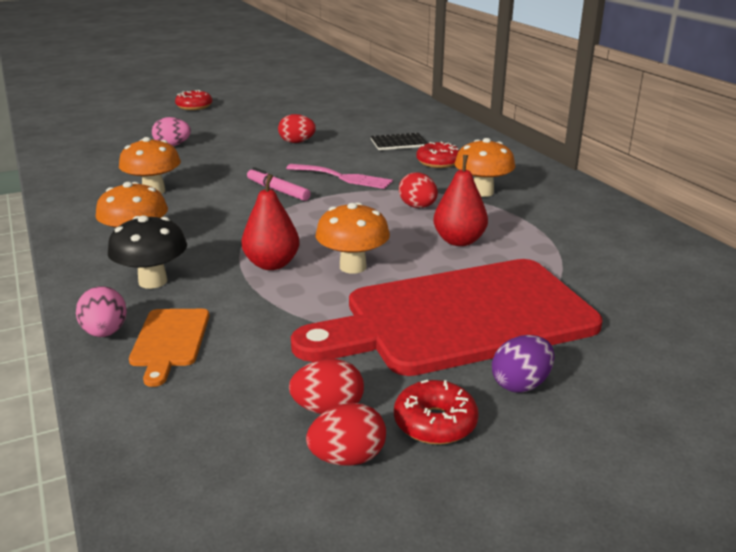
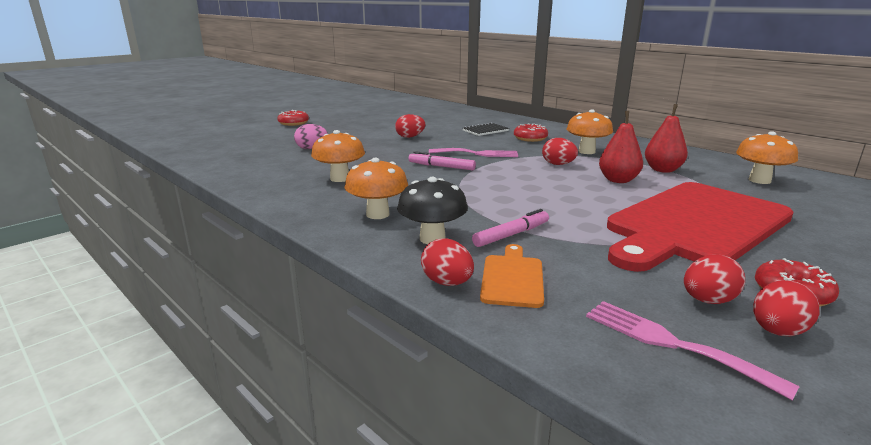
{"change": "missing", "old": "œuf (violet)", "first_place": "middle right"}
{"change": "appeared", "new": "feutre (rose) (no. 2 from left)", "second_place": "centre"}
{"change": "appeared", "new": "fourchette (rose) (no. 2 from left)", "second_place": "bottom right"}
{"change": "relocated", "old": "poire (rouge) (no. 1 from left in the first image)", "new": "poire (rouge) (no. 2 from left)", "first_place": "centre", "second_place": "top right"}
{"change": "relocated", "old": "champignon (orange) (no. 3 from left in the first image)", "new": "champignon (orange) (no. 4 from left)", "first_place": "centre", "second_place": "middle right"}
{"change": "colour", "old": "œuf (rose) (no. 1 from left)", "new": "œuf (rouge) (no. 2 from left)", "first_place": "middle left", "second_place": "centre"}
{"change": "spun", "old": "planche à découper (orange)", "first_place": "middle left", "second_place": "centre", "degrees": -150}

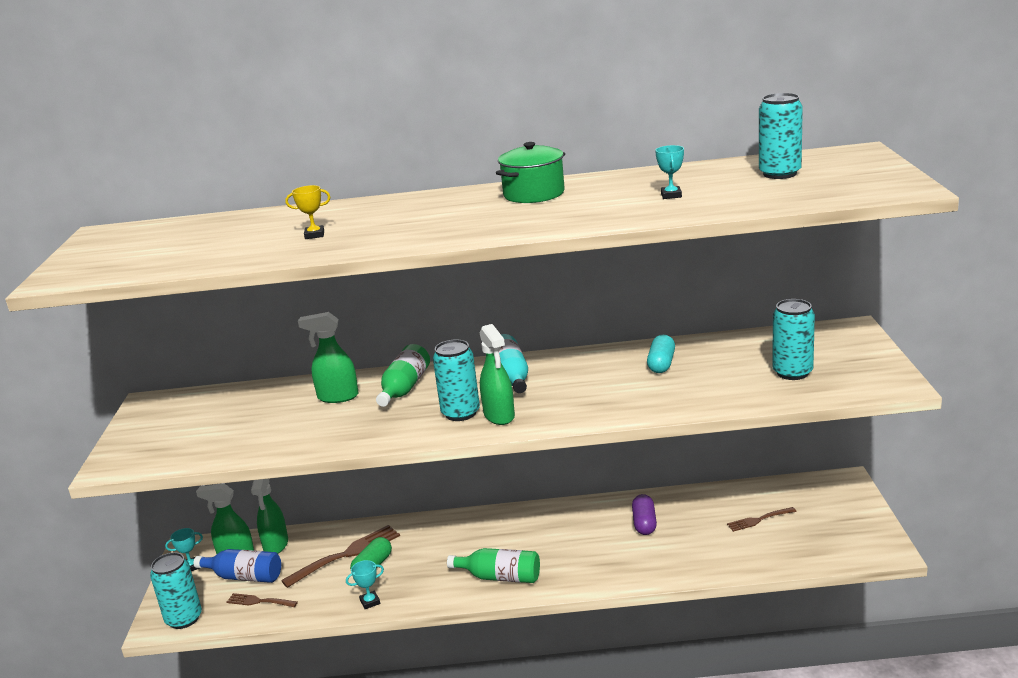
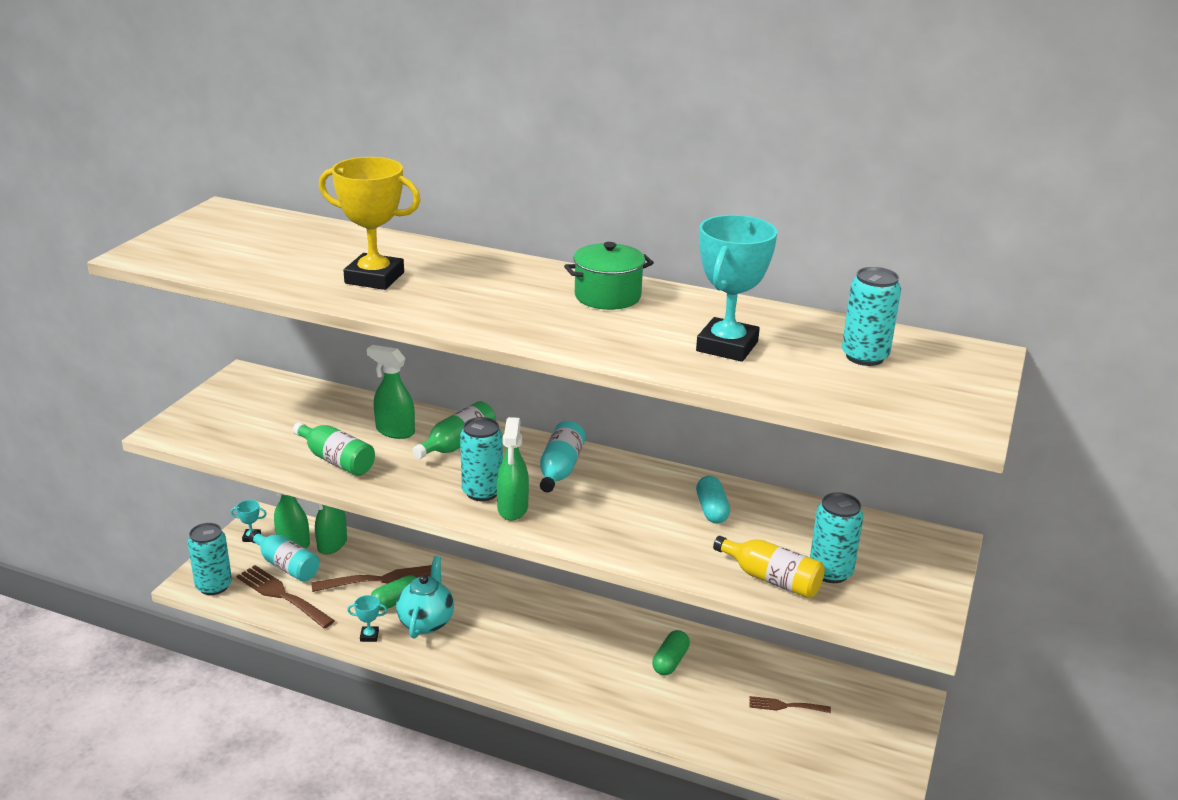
{"change": "appeared", "new": "théière (turquoise)", "second_place": "bottom centre"}
{"change": "appeared", "new": "bouteille (jaune)", "second_place": "bottom centre"}
{"change": "relocated", "old": "bouteille (vert) (no. 2 from left in the first image)", "new": "bouteille (vert) (no. 1 from left)", "first_place": "bottom centre", "second_place": "middle left"}
{"change": "colour", "old": "bouteille (bleu)", "new": "bouteille (turquoise) (no. 1 from left)", "first_place": "bottom left", "second_place": "bottom left"}
{"change": "colour", "old": "gélule (violet)", "new": "gélule (vert) (no. 2 from left)", "first_place": "bottom centre", "second_place": "bottom centre"}
{"change": "spun", "old": "gélule (turquoise)", "first_place": "centre", "second_place": "centre", "degrees": -45}
{"change": "size", "old": "fourchette (marron) (no. 1 from left)", "first_place": "bottom left", "second_place": "bottom left", "factor": 1.78}
{"change": "size", "old": "trophée (jaune)", "first_place": "top left", "second_place": "top left", "factor": 2.37}
{"change": "size", "old": "trophée (turquoise) (no. 3 from left)", "first_place": "top centre", "second_place": "centre", "factor": 2.37}

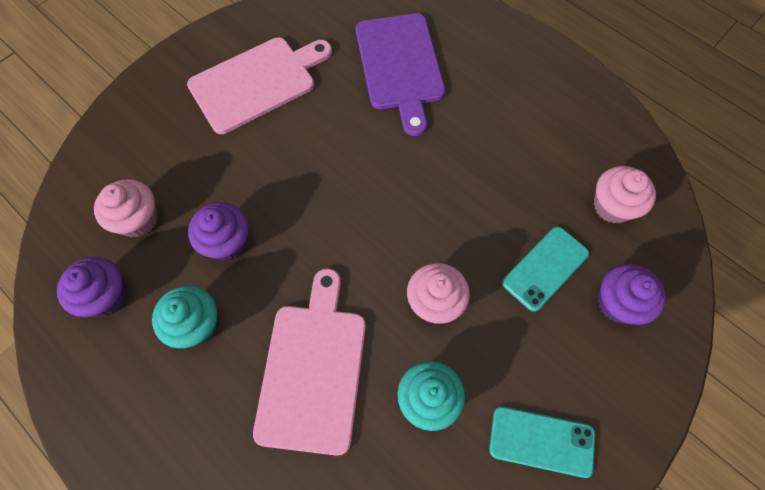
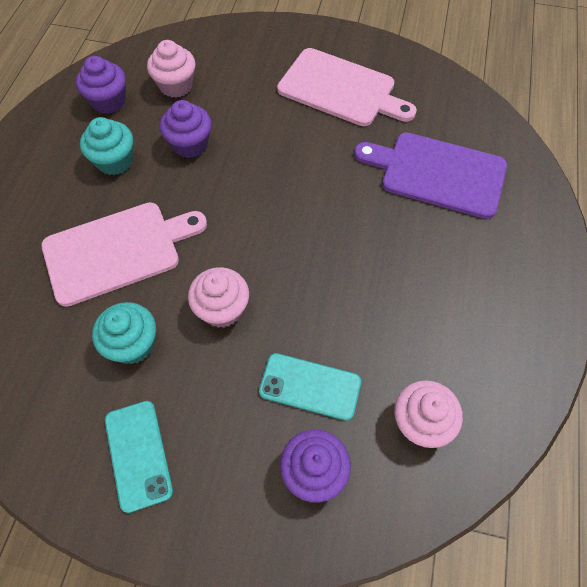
{"change": "spun", "old": "planche à découper (violet)", "first_place": "top centre", "second_place": "top right", "degrees": 60}

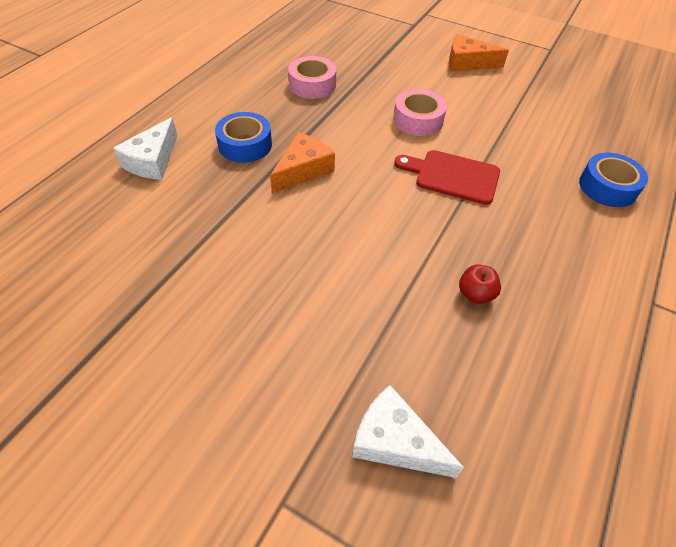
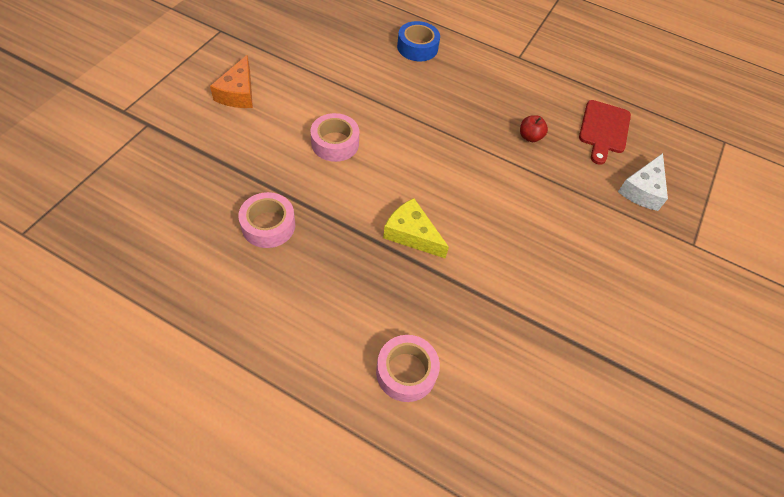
{"change": "missing", "old": "ruban adhésif (bleu) (no. 1 from left)", "first_place": "top centre"}
{"change": "relocated", "old": "planche à découper (rouge)", "first_place": "top centre", "second_place": "top right"}
{"change": "exchanged", "old": "fromage (blanc) (no. 1 from left)", "new": "ruban adhésif (rose) (no. 3 from left)", "first_place": "top left", "second_place": "bottom centre"}
{"change": "colour", "old": "fromage (orange) (no. 1 from left)", "new": "fromage (jaune)", "first_place": "top centre", "second_place": "centre"}

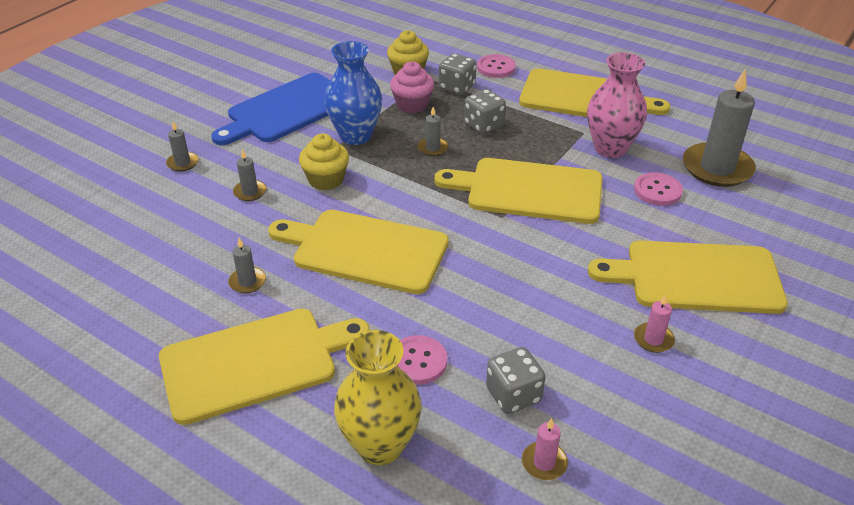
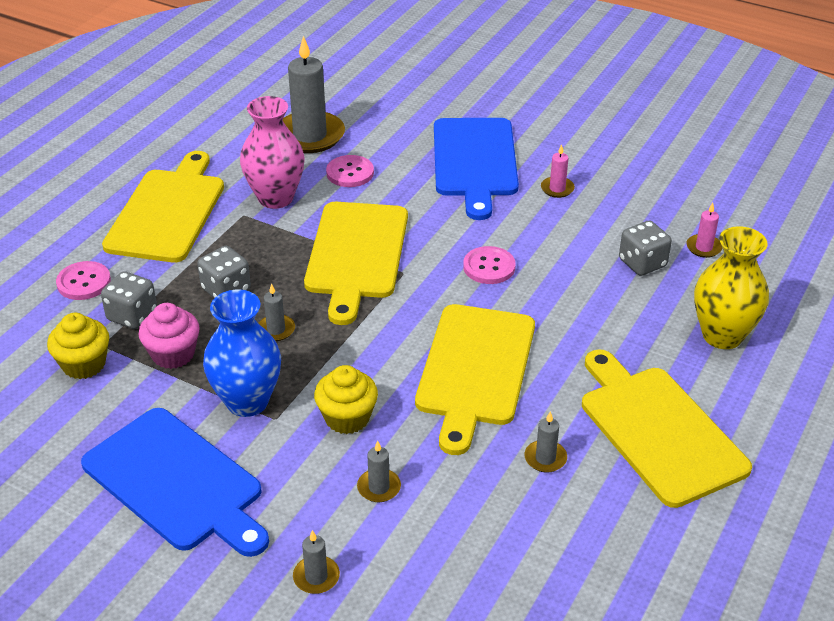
{"change": "relocated", "old": "bouton (rose) (no. 1 from left in the first image)", "new": "bouton (rose) (no. 3 from left)", "first_place": "bottom centre", "second_place": "centre"}
{"change": "colour", "old": "planche à découper (jaune) (no. 5 from left)", "new": "planche à découper (bleu) (no. 2 from left)", "first_place": "middle right", "second_place": "top centre"}

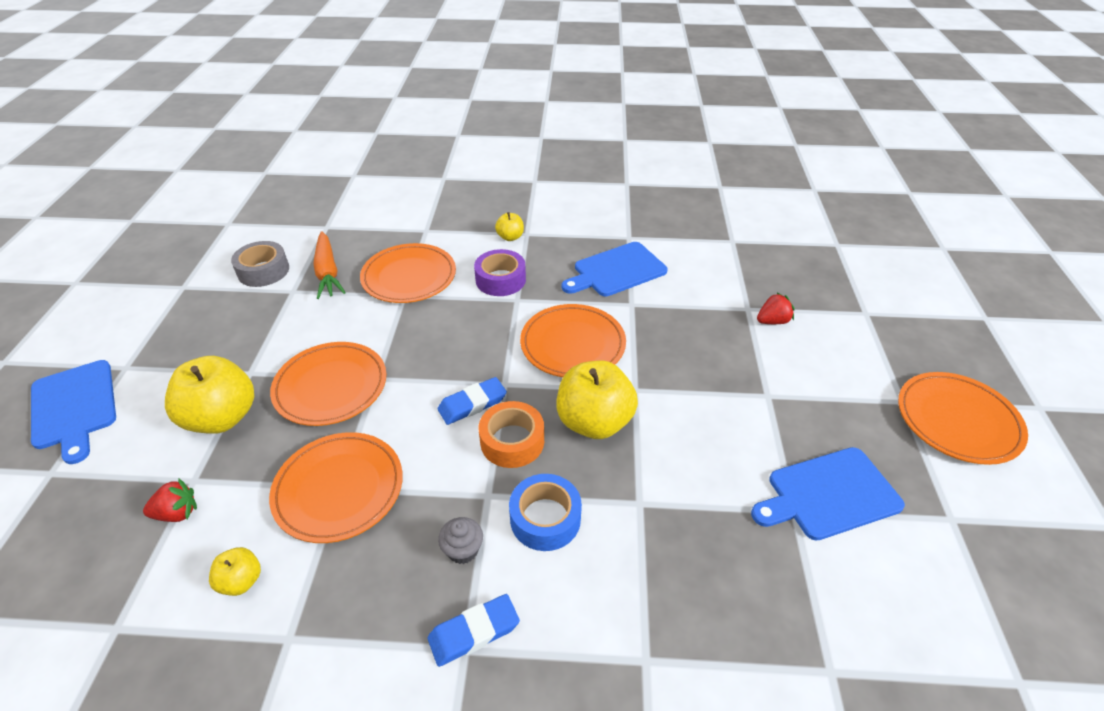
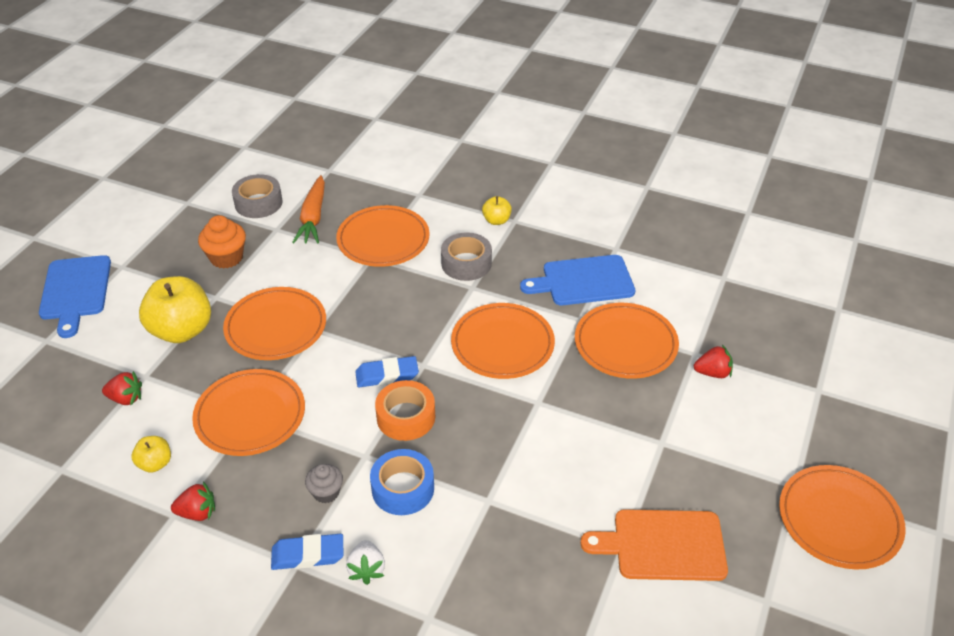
{"change": "missing", "old": "pomme (jaune) (no. 4 from left)", "first_place": "centre"}
{"change": "appeared", "new": "fraise (rouge) (no. 2 from left)", "second_place": "bottom left"}
{"change": "appeared", "new": "muffin (orange)", "second_place": "middle left"}
{"change": "appeared", "new": "fraise (blanc)", "second_place": "bottom centre"}
{"change": "appeared", "new": "assiette (orange) (no. 5 from left)", "second_place": "centre"}
{"change": "colour", "old": "ruban adhésif (violet)", "new": "ruban adhésif (gris) (no. 2 from left)", "first_place": "centre", "second_place": "centre"}
{"change": "colour", "old": "planche à découper (bleu) (no. 3 from left)", "new": "planche à découper (orange)", "first_place": "bottom right", "second_place": "bottom right"}

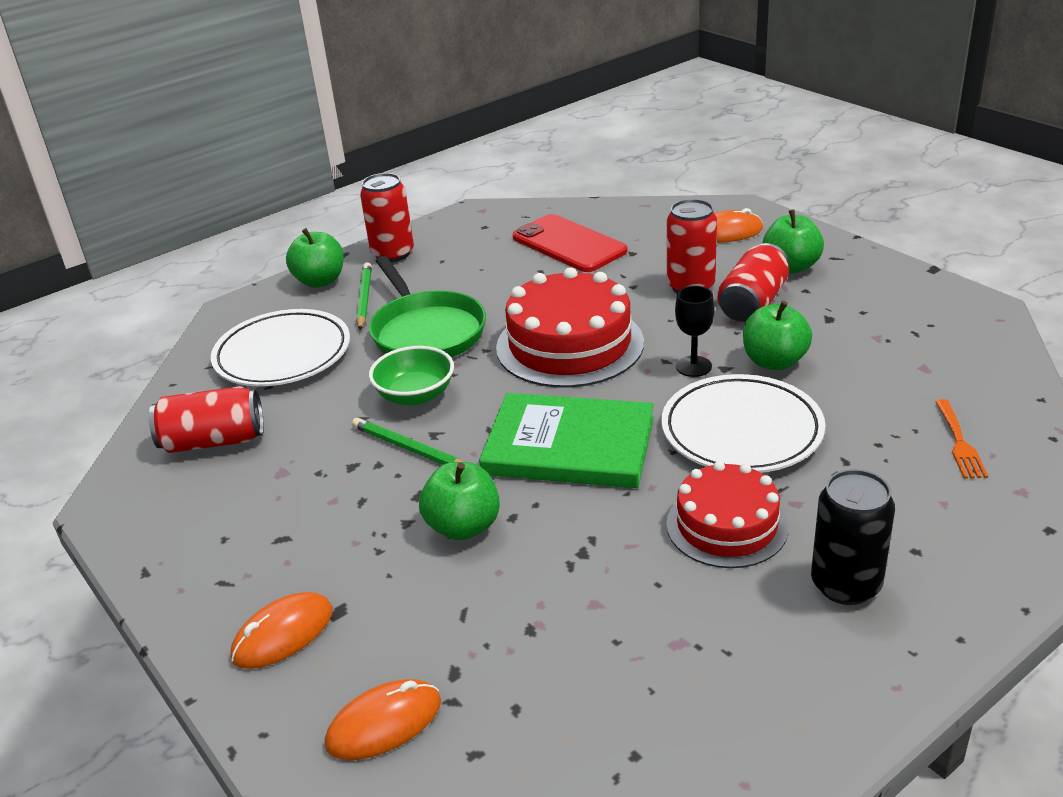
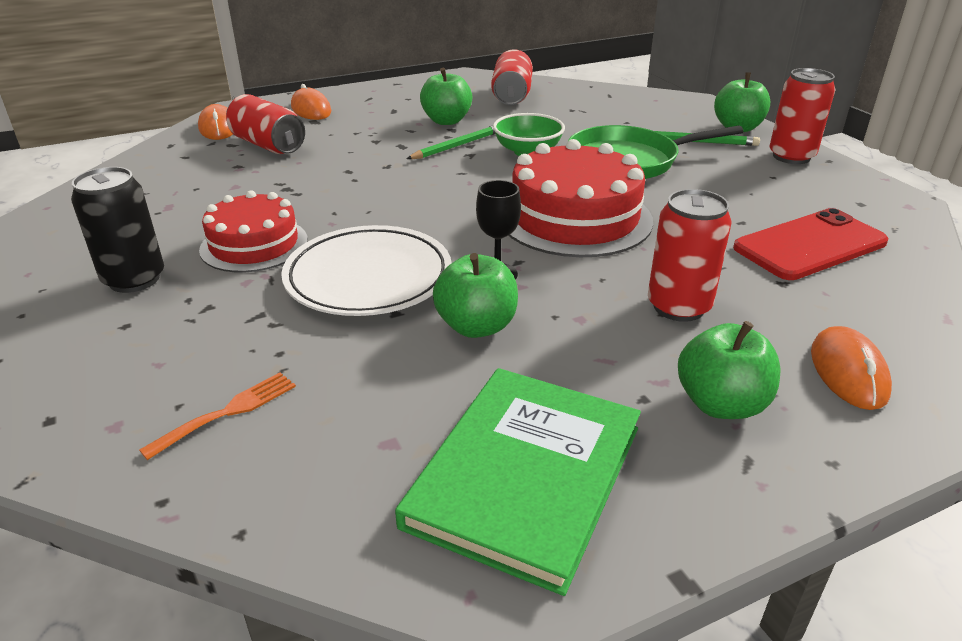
{"change": "missing", "old": "assiette (blanc) (no. 1 from left)", "first_place": "middle left"}
{"change": "relocated", "old": "pomme (vert) (no. 2 from left in the first image)", "new": "pomme (vert) (no. 1 from left)", "first_place": "centre", "second_place": "top centre"}
{"change": "relocated", "old": "livre (vert)", "first_place": "centre", "second_place": "bottom centre"}
{"change": "relocated", "old": "canette (rouge) (no. 4 from left in the first image)", "new": "canette (rouge) (no. 1 from left)", "first_place": "middle right", "second_place": "top left"}
{"change": "spun", "old": "fourchette (orange)", "first_place": "middle right", "second_place": "middle left", "degrees": 120}

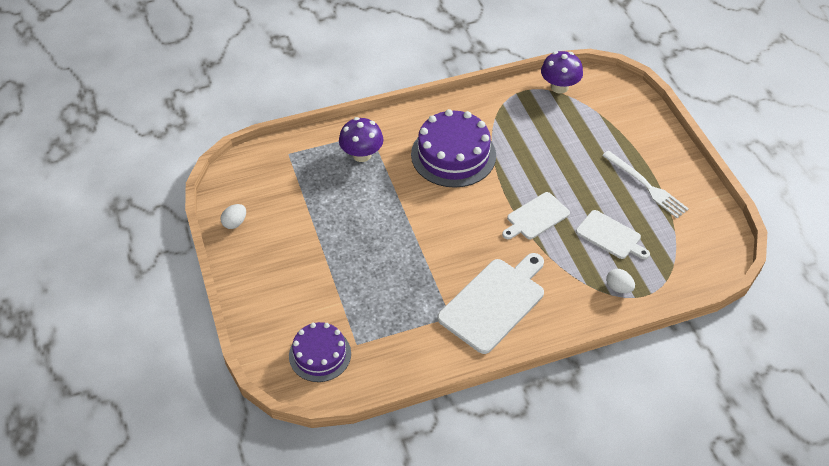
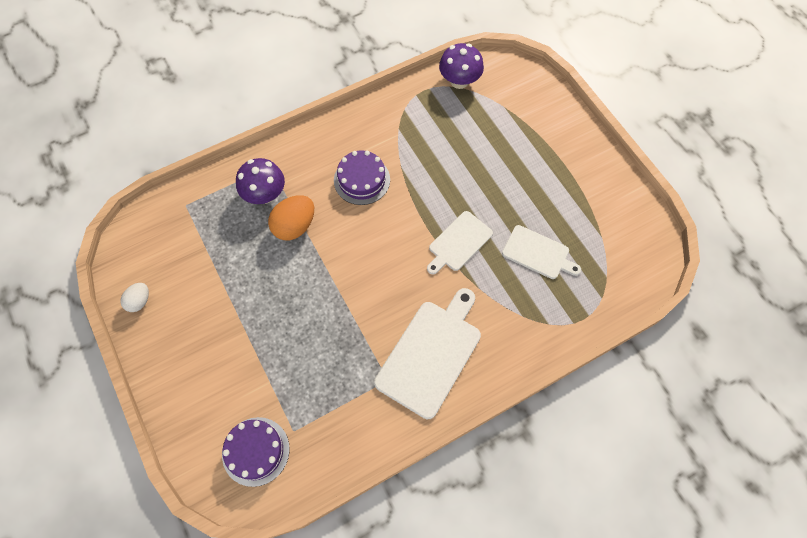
{"change": "missing", "old": "fourchette (blanc)", "first_place": "middle right"}
{"change": "missing", "old": "œuf (blanc) (no. 2 from left)", "first_place": "middle right"}
{"change": "appeared", "new": "œuf (orange)", "second_place": "centre"}
{"change": "size", "old": "gâteau (violet) (no. 2 from left)", "first_place": "top centre", "second_place": "top centre", "factor": 0.63}

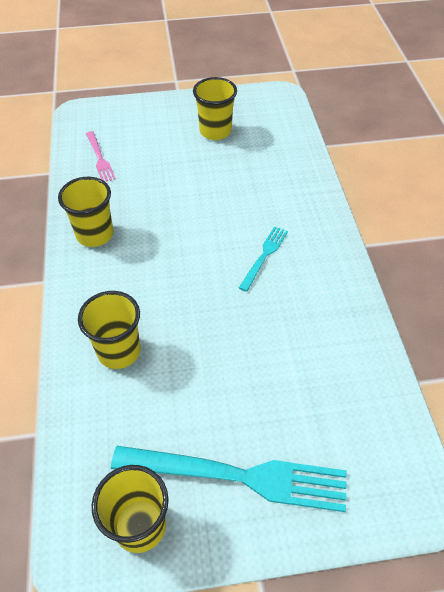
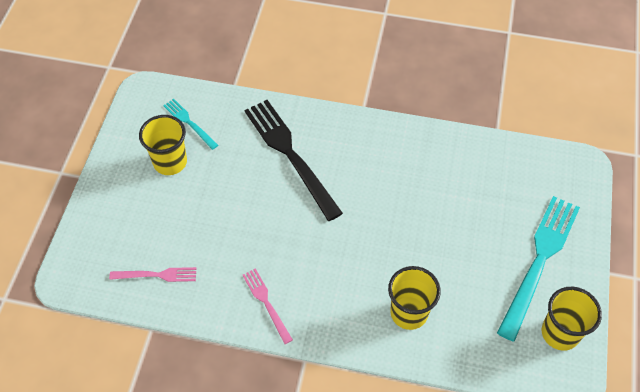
{"change": "appeared", "new": "fourchette (noir)", "second_place": "centre"}
{"change": "relocated", "old": "fourchette (turquoise) (no. 2 from left in the first image)", "new": "fourchette (turquoise) (no. 1 from left)", "first_place": "centre", "second_place": "top left"}
{"change": "exchanged", "old": "gobelet (jaune) (no. 1 from left)", "new": "fourchette (rose) (no. 2 from left)", "first_place": "middle left", "second_place": "bottom centre"}

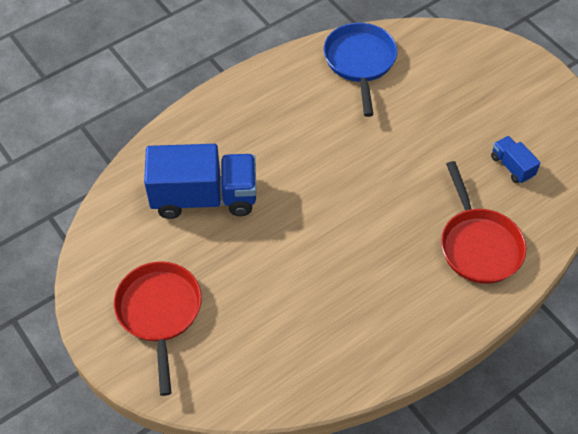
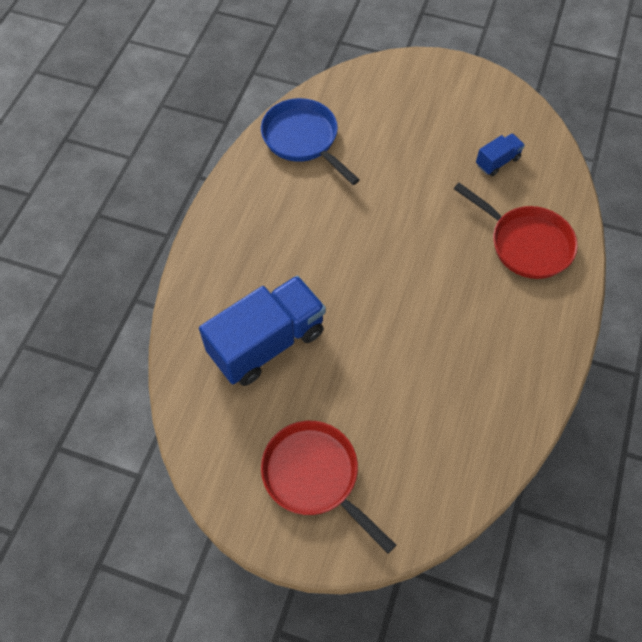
{"change": "spun", "old": "camion (bleu) (no. 2 from left)", "first_place": "middle right", "second_place": "top right", "degrees": 120}

